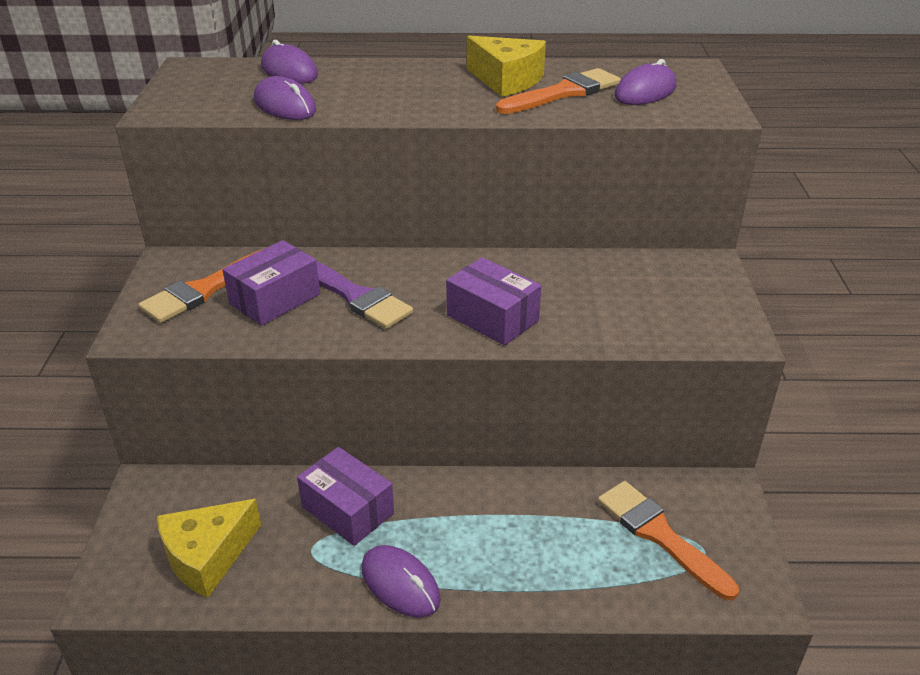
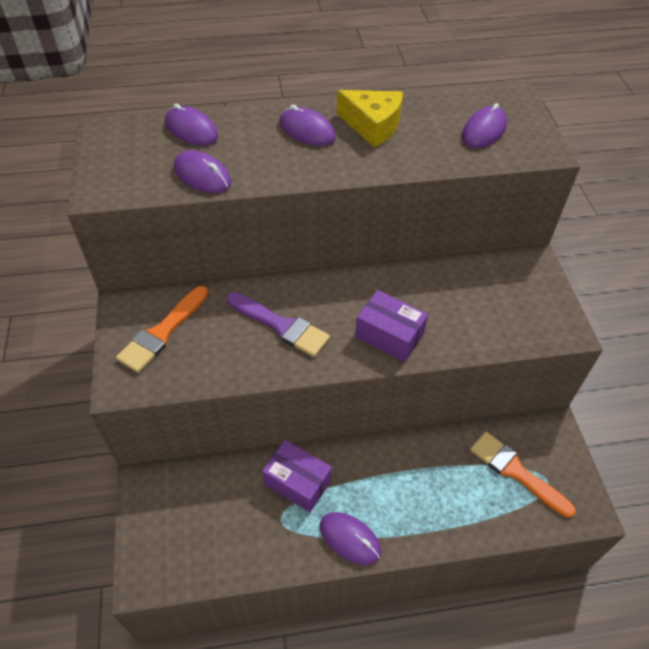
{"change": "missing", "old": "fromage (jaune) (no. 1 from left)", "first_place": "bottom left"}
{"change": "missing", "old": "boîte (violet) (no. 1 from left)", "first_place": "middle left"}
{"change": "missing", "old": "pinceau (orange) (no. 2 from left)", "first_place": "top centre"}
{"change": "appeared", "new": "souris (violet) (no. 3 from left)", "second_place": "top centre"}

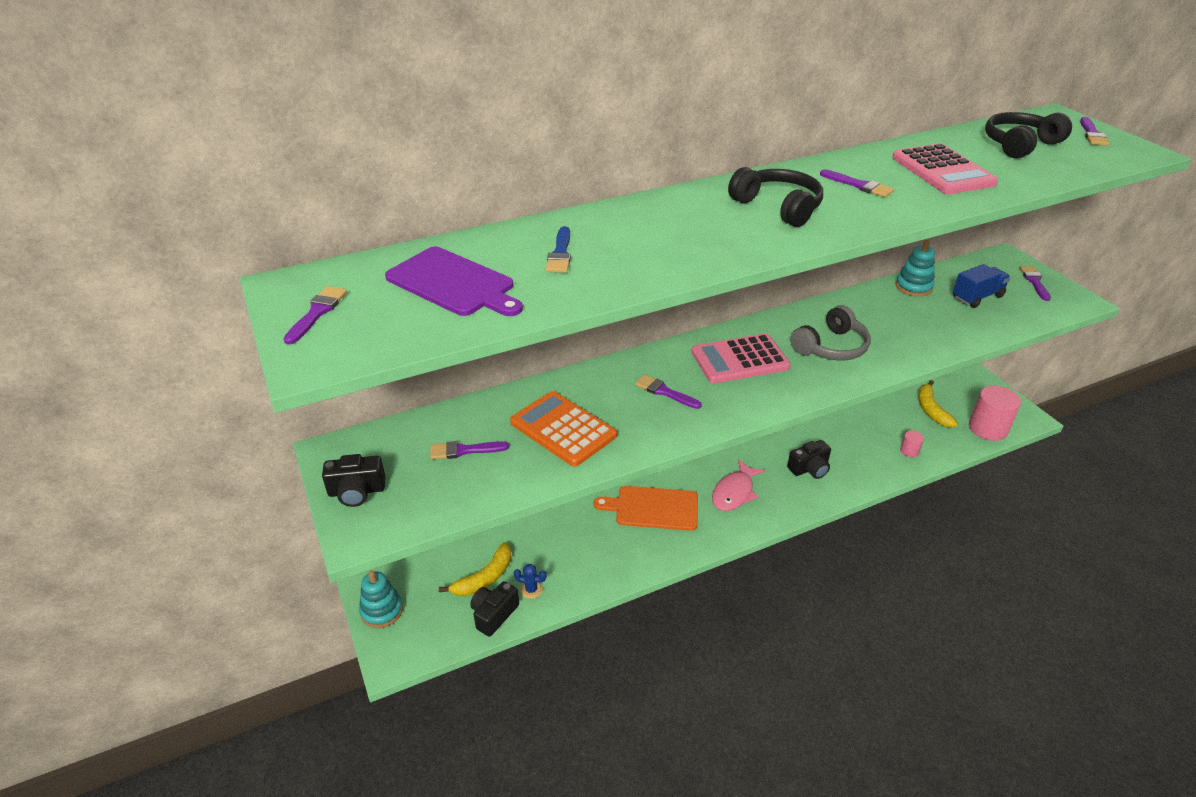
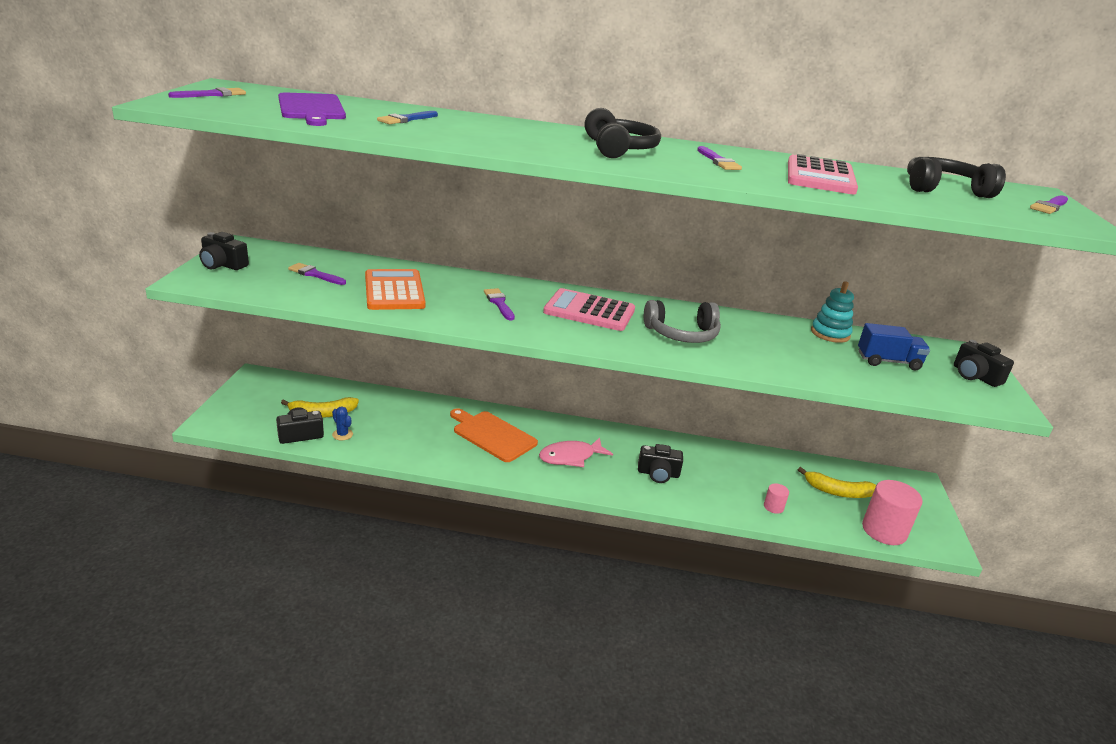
{"change": "missing", "old": "jouet à empiler (turquoise) (no. 1 from left)", "first_place": "bottom left"}
{"change": "exchanged", "old": "pinceau (violet) (no. 5 from left)", "new": "appareil photo (noir) (no. 4 from left)", "first_place": "middle right", "second_place": "middle right"}
{"change": "spun", "old": "banane (jaune) (no. 2 from left)", "first_place": "middle right", "second_place": "middle right", "degrees": -105}

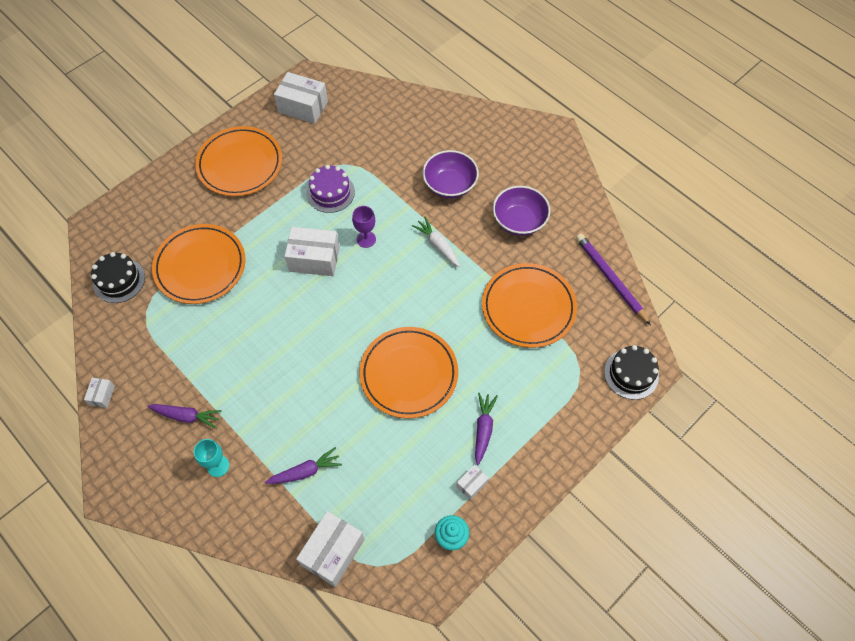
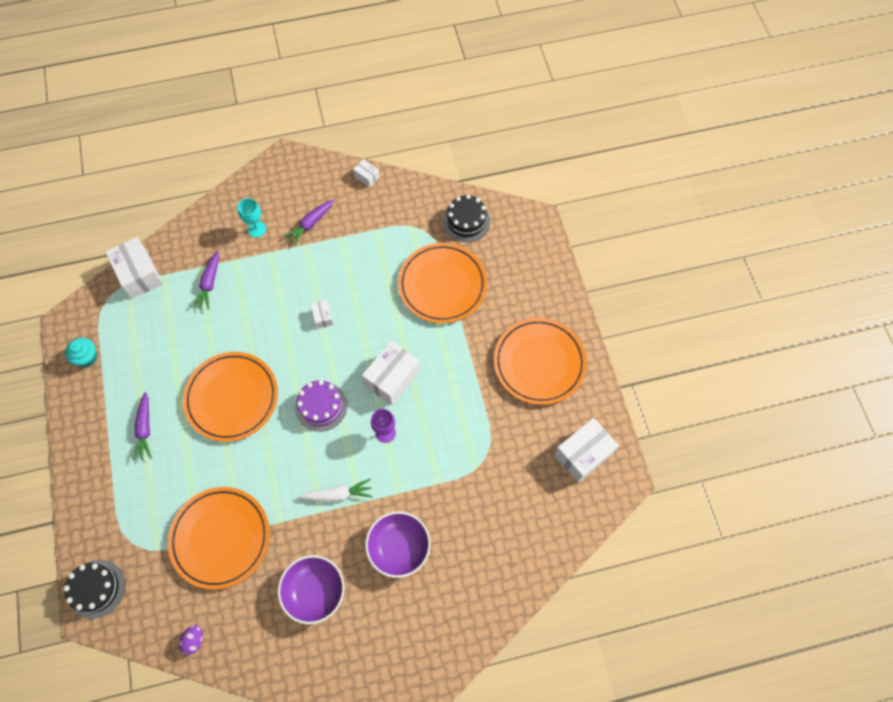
{"change": "relocated", "old": "gâteau (violet)", "first_place": "top centre", "second_place": "centre"}
{"change": "relocated", "old": "boîte (blanc) (no. 5 from left in the first image)", "new": "boîte (blanc) (no. 2 from left)", "first_place": "bottom centre", "second_place": "centre"}
{"change": "exchanged", "old": "crayon (violet)", "new": "œuf (violet)", "first_place": "middle right", "second_place": "bottom left"}
{"change": "spun", "old": "carotte (violet) (no. 3 from left in the first image)", "first_place": "bottom centre", "second_place": "middle left", "degrees": 45}

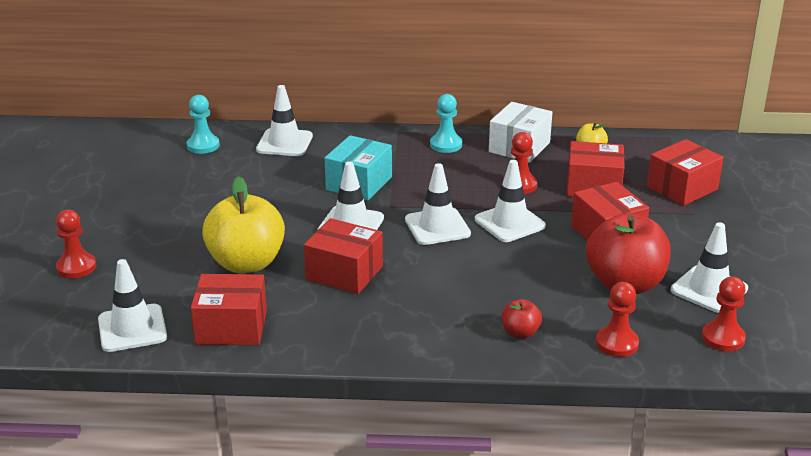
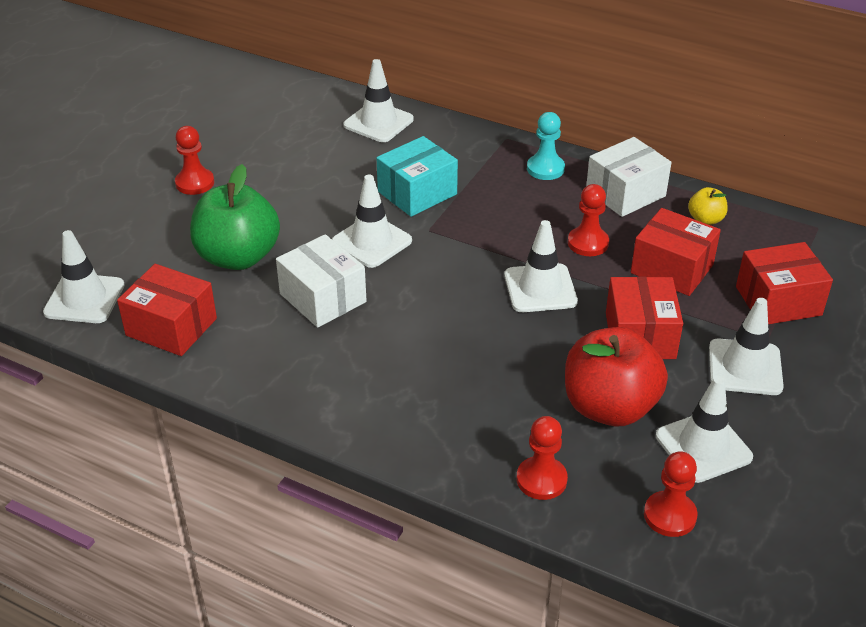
{"change": "missing", "old": "pion (turquoise) (no. 1 from left)", "first_place": "top left"}
{"change": "missing", "old": "pomme (rouge) (no. 1 from left)", "first_place": "bottom centre"}
{"change": "relocated", "old": "pion (rouge) (no. 1 from left)", "first_place": "middle left", "second_place": "top left"}
{"change": "relocated", "old": "cône de chantier (blanc) (no. 4 from left in the first image)", "new": "cône de chantier (blanc) (no. 6 from left)", "first_place": "centre", "second_place": "middle right"}
{"change": "colour", "old": "pomme (jaune) (no. 1 from left)", "new": "pomme (vert)", "first_place": "middle left", "second_place": "middle left"}
{"change": "colour", "old": "boîte (rouge) (no. 2 from left)", "new": "boîte (blanc) (no. 1 from left)", "first_place": "centre", "second_place": "centre"}

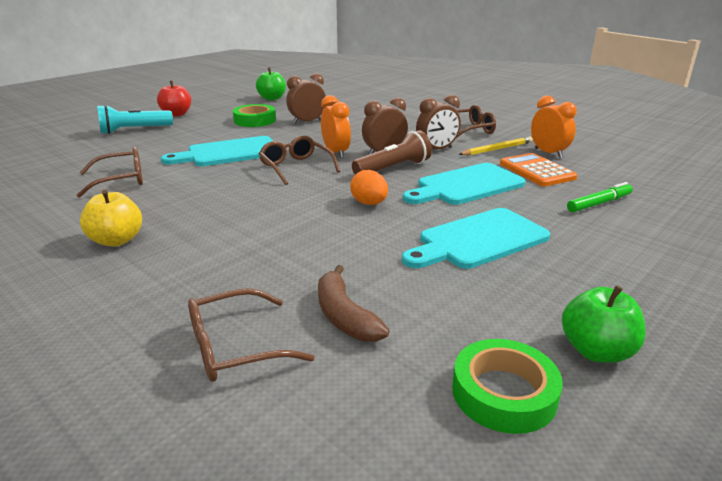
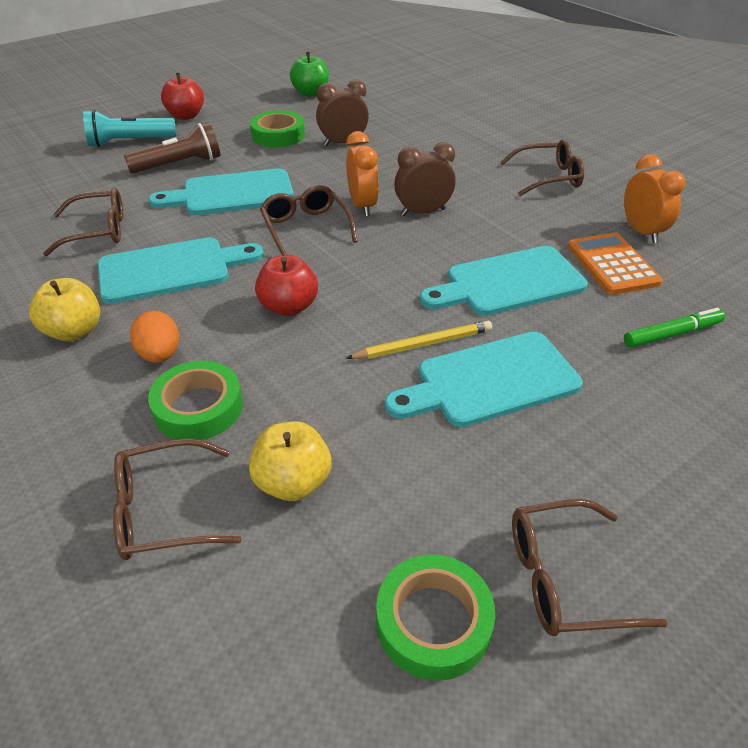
{"change": "missing", "old": "réveil (marron) (no. 3 from left)", "first_place": "top centre"}
{"change": "appeared", "new": "planche à découper (turquoise) (no. 1 from left)", "second_place": "middle left"}
{"change": "appeared", "new": "ruban adhésif (vert) (no. 1 from left)", "second_place": "middle left"}
{"change": "appeared", "new": "pomme (rouge) (no. 2 from left)", "second_place": "centre"}
{"change": "relocated", "old": "œuf (orange)", "first_place": "centre", "second_place": "middle left"}
{"change": "relocated", "old": "lampe de poche (marron)", "first_place": "top centre", "second_place": "top left"}
{"change": "relocated", "old": "crayon (jaune)", "first_place": "top right", "second_place": "centre"}
{"change": "exchanged", "old": "banane (marron)", "new": "pomme (jaune) (no. 2 from left)", "first_place": "centre", "second_place": "centre"}
{"change": "exchanged", "old": "pomme (vert) (no. 2 from left)", "new": "lunettes (marron) (no. 5 from left)", "first_place": "bottom right", "second_place": "bottom right"}

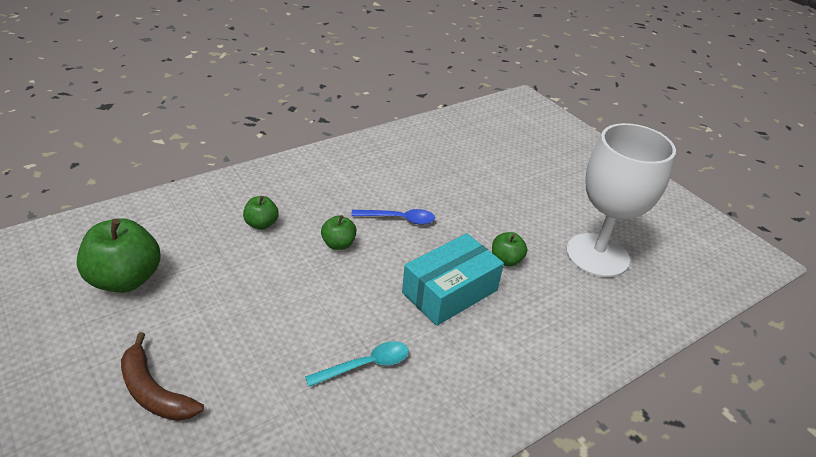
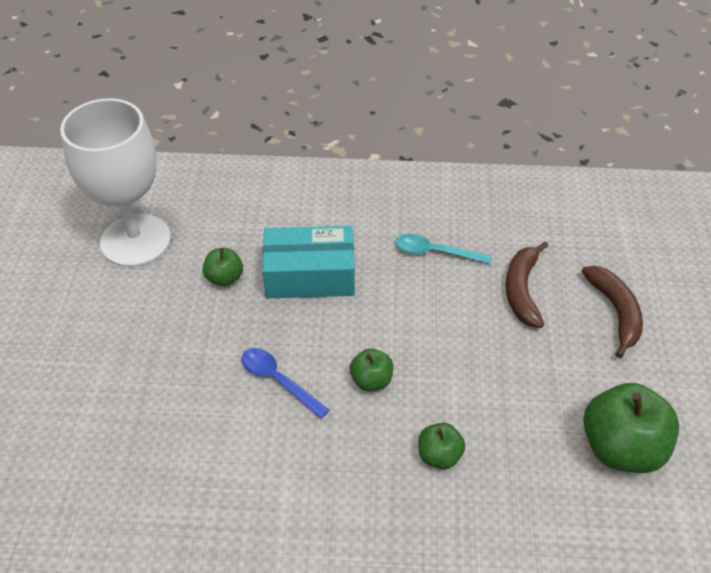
{"change": "appeared", "new": "banane (marron) (no. 1 from left)", "second_place": "middle right"}

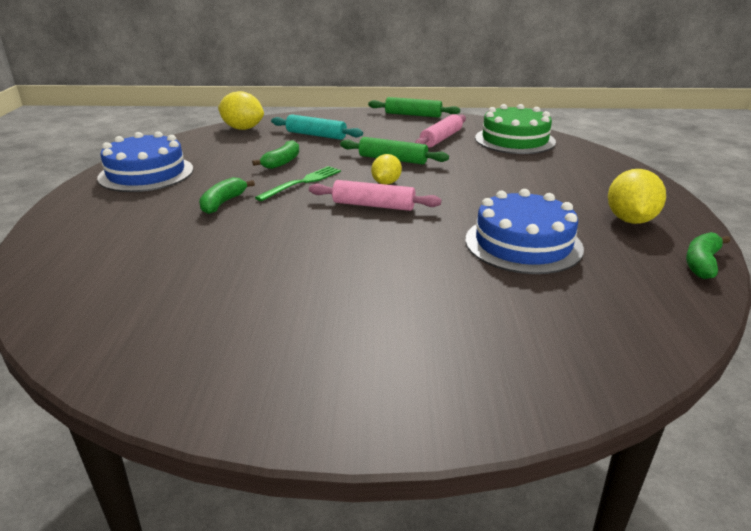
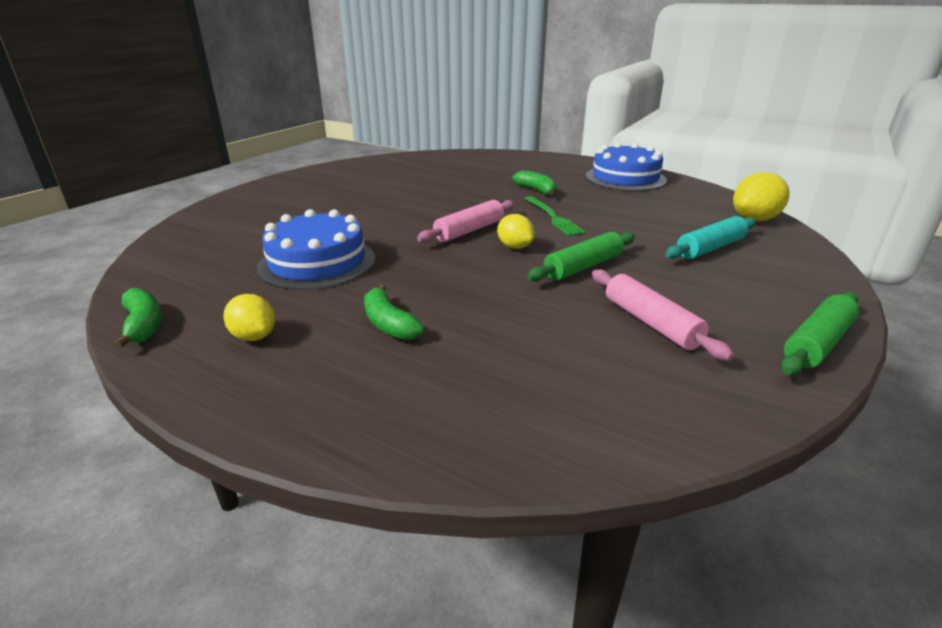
{"change": "missing", "old": "gâteau (vert)", "first_place": "top right"}
{"change": "relocated", "old": "banane (vert) (no. 2 from left)", "first_place": "top centre", "second_place": "centre"}
{"change": "size", "old": "citron (jaune) (no. 3 from left in the first image)", "first_place": "middle right", "second_place": "middle left", "factor": 0.64}

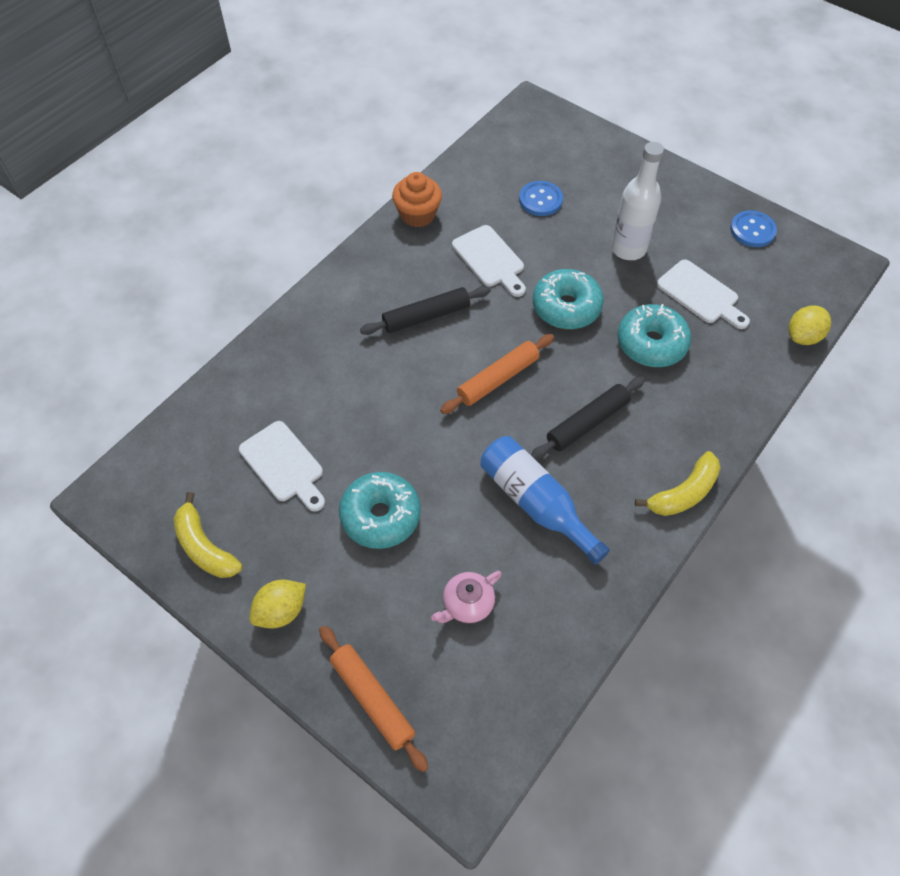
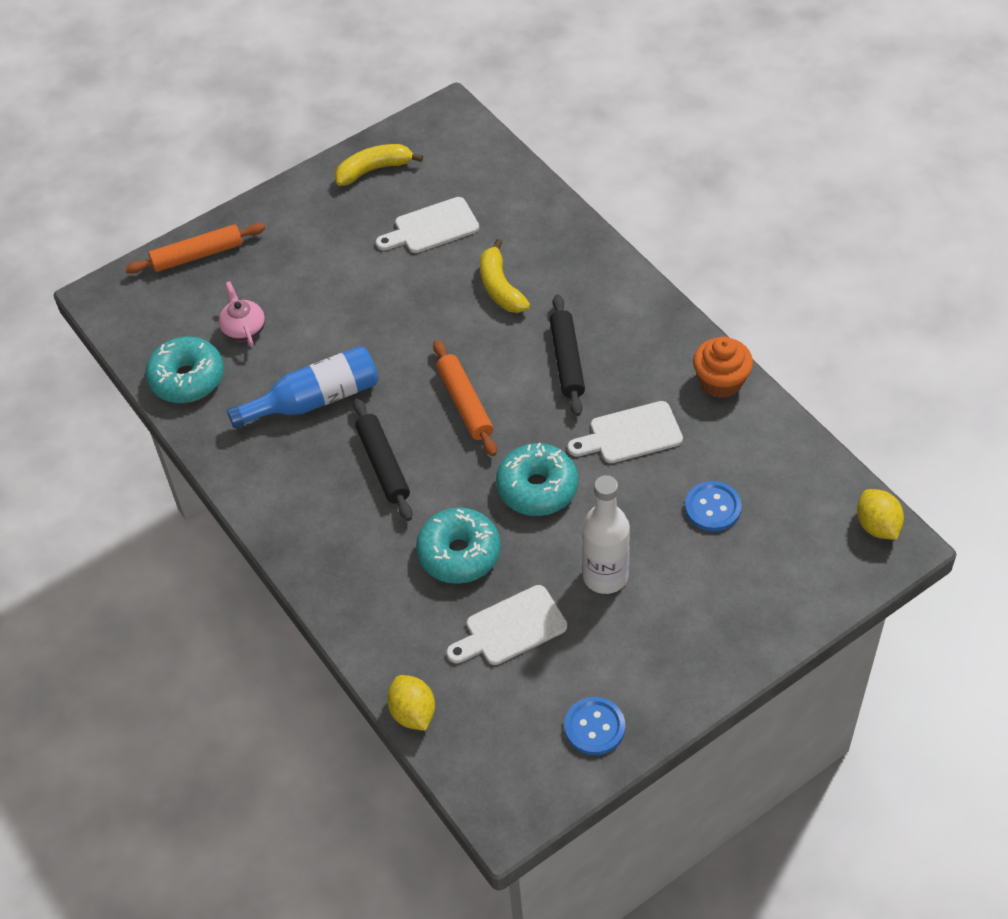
{"change": "relocated", "old": "citron (jaune) (no. 1 from left in the first image)", "new": "citron (jaune) (no. 2 from left)", "first_place": "bottom left", "second_place": "middle right"}
{"change": "relocated", "old": "beignet (turquoise) (no. 1 from left)", "first_place": "centre", "second_place": "middle left"}
{"change": "relocated", "old": "banane (jaune) (no. 2 from left)", "first_place": "middle right", "second_place": "top centre"}

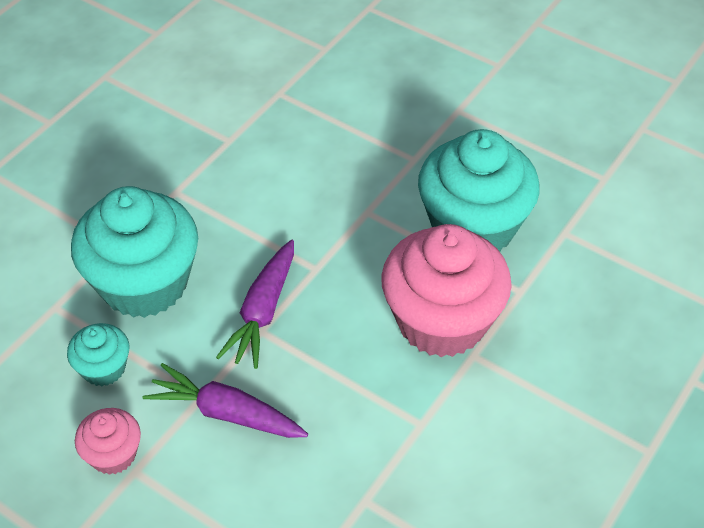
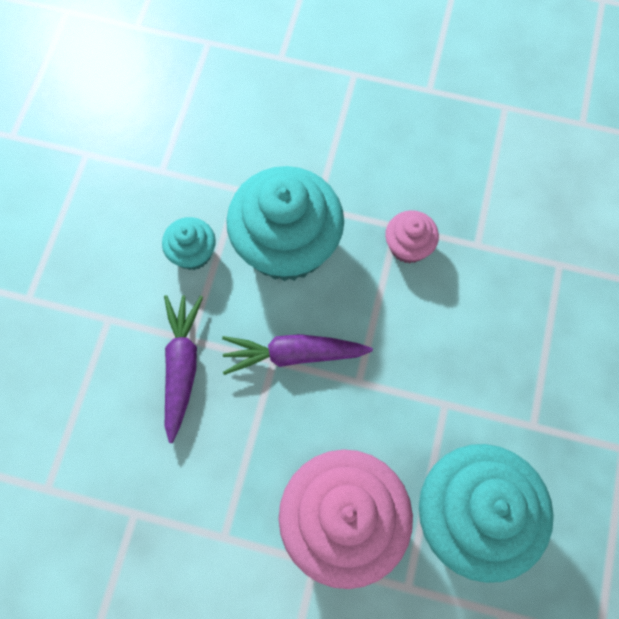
{"change": "relocated", "old": "muffin (rose) (no. 1 from left in the first image)", "new": "muffin (rose) (no. 2 from left)", "first_place": "bottom left", "second_place": "centre"}

